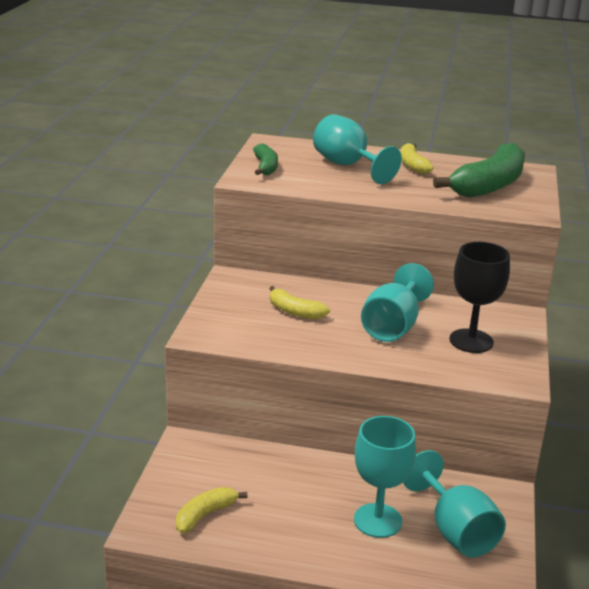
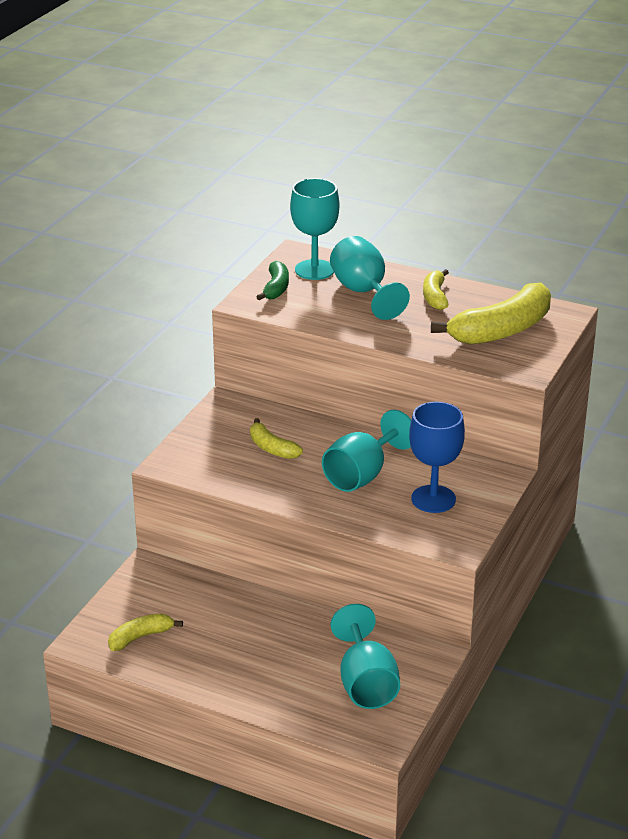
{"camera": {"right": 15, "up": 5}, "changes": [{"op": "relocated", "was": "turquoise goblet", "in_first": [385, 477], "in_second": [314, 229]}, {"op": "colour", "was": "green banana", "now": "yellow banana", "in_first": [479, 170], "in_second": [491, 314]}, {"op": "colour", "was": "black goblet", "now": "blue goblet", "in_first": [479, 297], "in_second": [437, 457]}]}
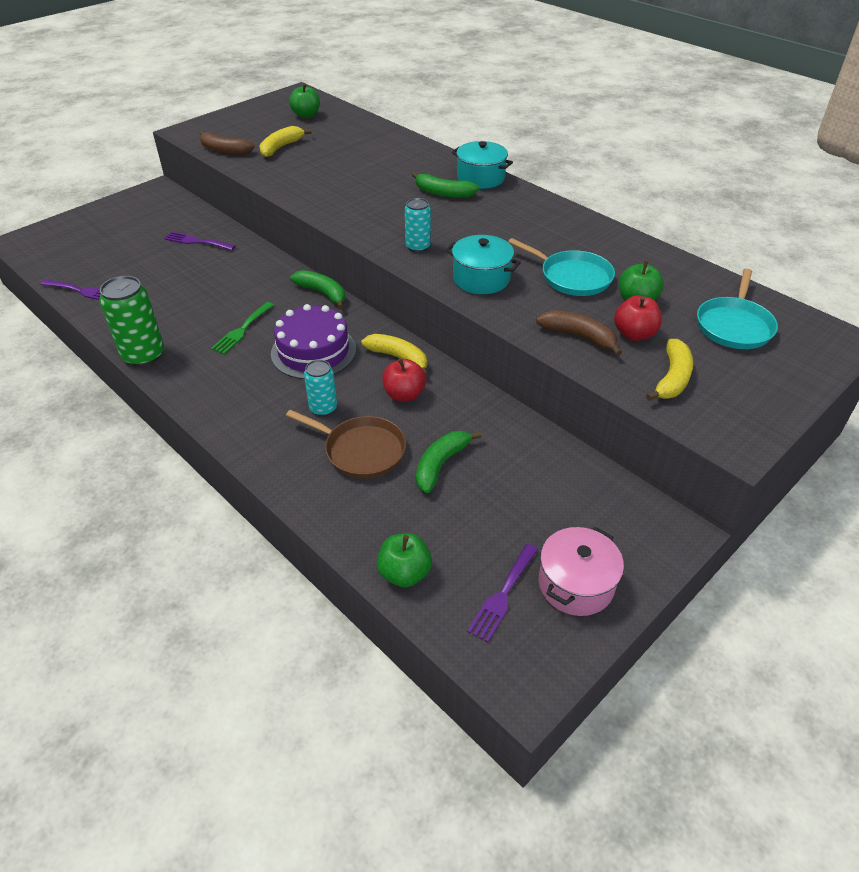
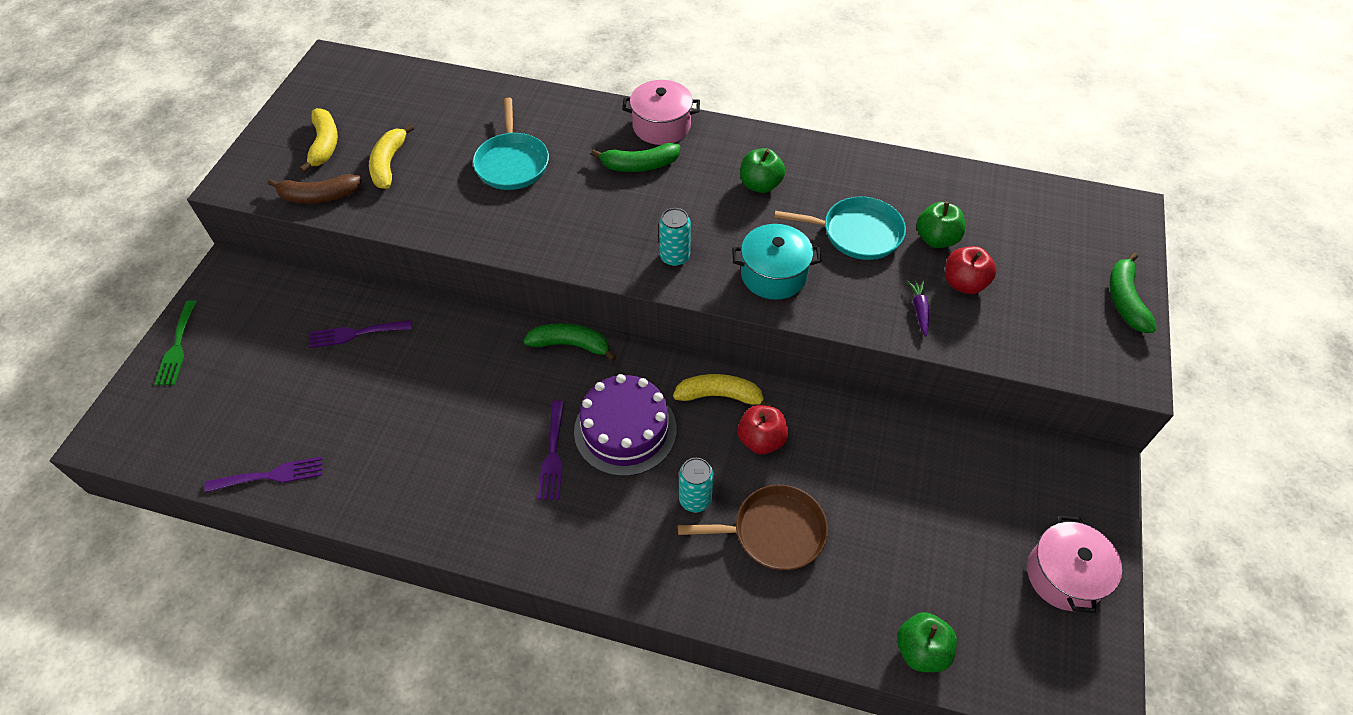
{"camera": {"right": -30, "up": 10}, "changes": [{"op": "missing", "was": "green can", "in_first": [131, 321]}, {"op": "relocated", "was": "green fork", "in_first": [242, 328], "in_second": [175, 343]}, {"op": "relocated", "was": "green apple", "in_first": [304, 100], "in_second": [762, 170]}, {"op": "relocated", "was": "green banana", "in_first": [449, 462], "in_second": [1133, 293]}, {"op": "colour", "was": "turquoise pot", "now": "pink pot", "in_first": [482, 165], "in_second": [661, 112]}, {"op": "relocated", "was": "purple fork", "in_first": [502, 593], "in_second": [551, 450]}, {"op": "exchanged", "was": "brown banana", "now": "purple carrot", "in_first": [579, 333], "in_second": [918, 308]}, {"op": "relocated", "was": "yellow banana", "in_first": [669, 370], "in_second": [319, 140]}, {"op": "relocated", "was": "turquoise pan", "in_first": [737, 309], "in_second": [511, 144]}]}
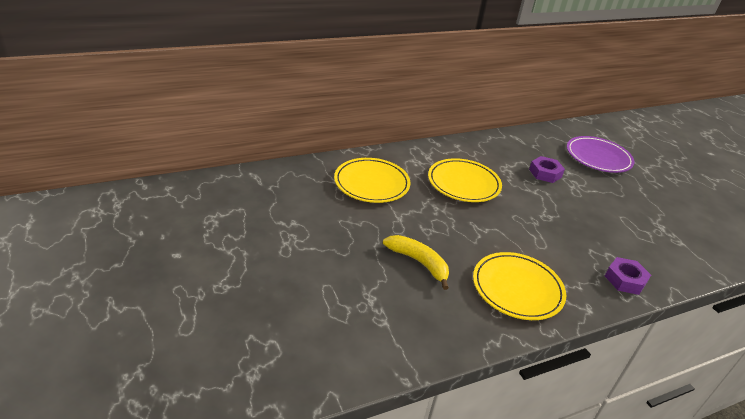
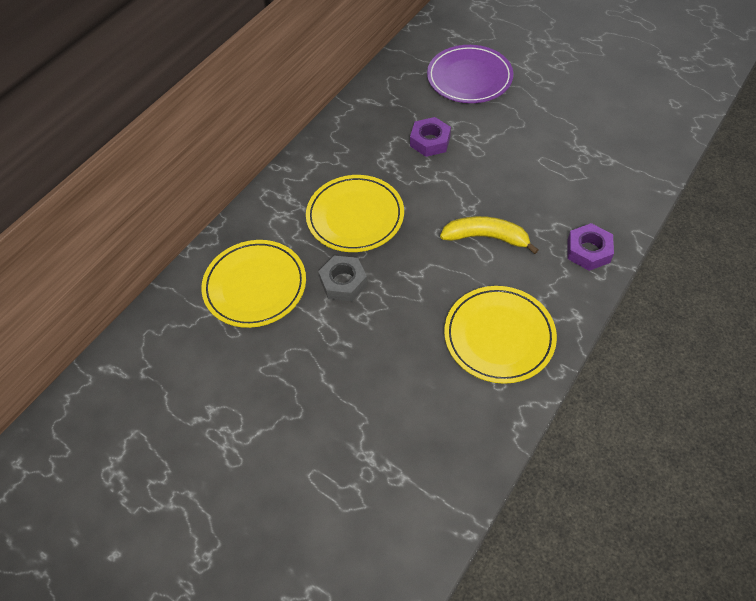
{"camera": {"right": -25, "up": 20}, "changes": [{"op": "relocated", "was": "yellow banana", "in_first": [416, 262], "in_second": [489, 235]}, {"op": "appeared", "now": "grey nut", "in_second": [343, 278]}]}
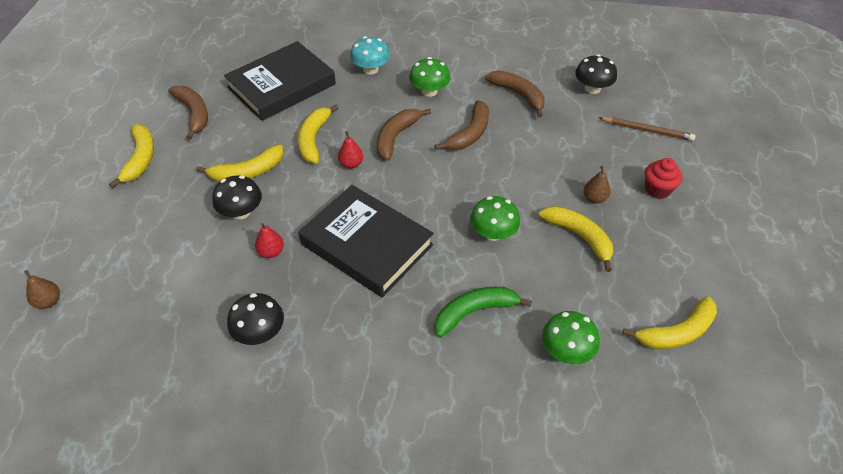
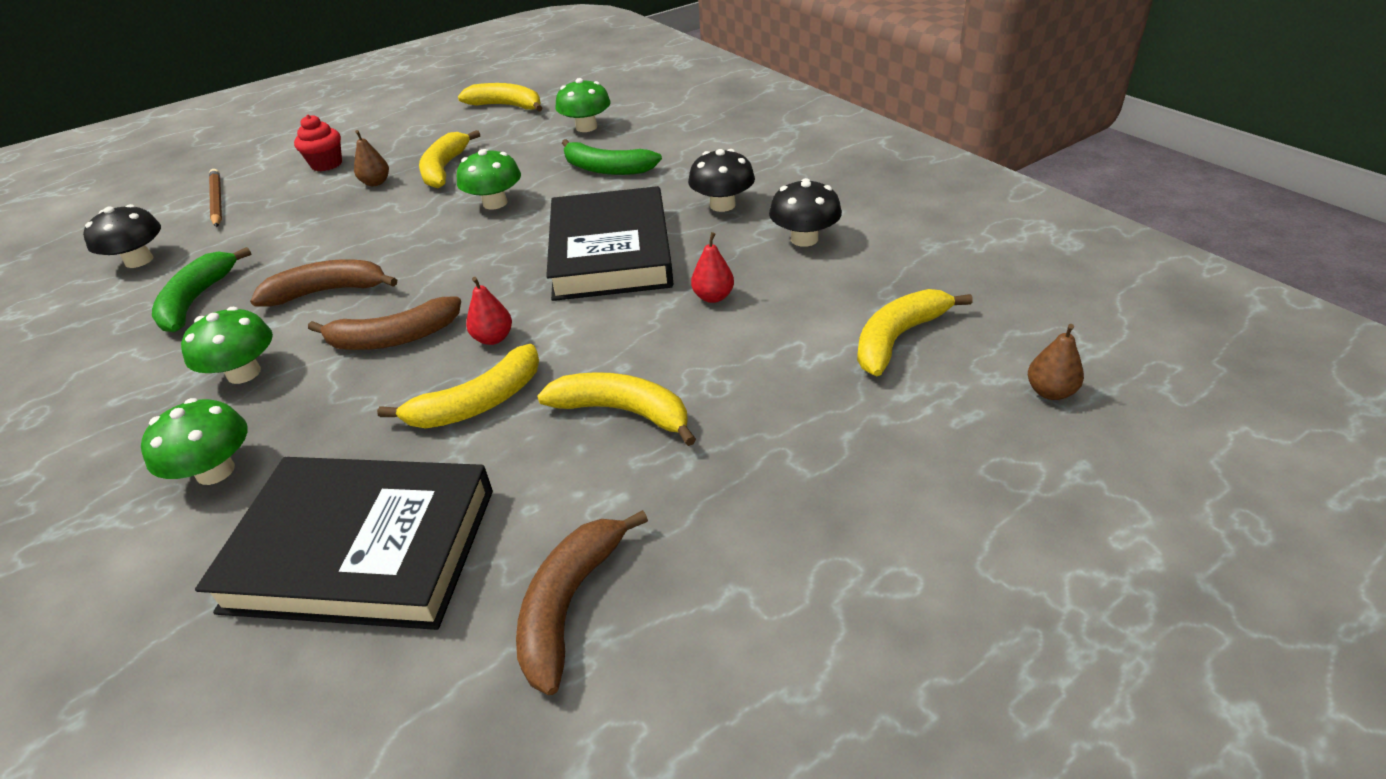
{"camera": {"right": -130, "up": -10}, "changes": [{"op": "relocated", "was": "yellow banana", "in_first": [131, 156], "in_second": [915, 332]}, {"op": "relocated", "was": "black mushroom", "in_first": [237, 197], "in_second": [721, 180]}, {"op": "colour", "was": "turquoise mushroom", "now": "green mushroom", "in_first": [370, 55], "in_second": [194, 441]}, {"op": "colour", "was": "brown banana", "now": "green banana", "in_first": [514, 93], "in_second": [202, 290]}]}
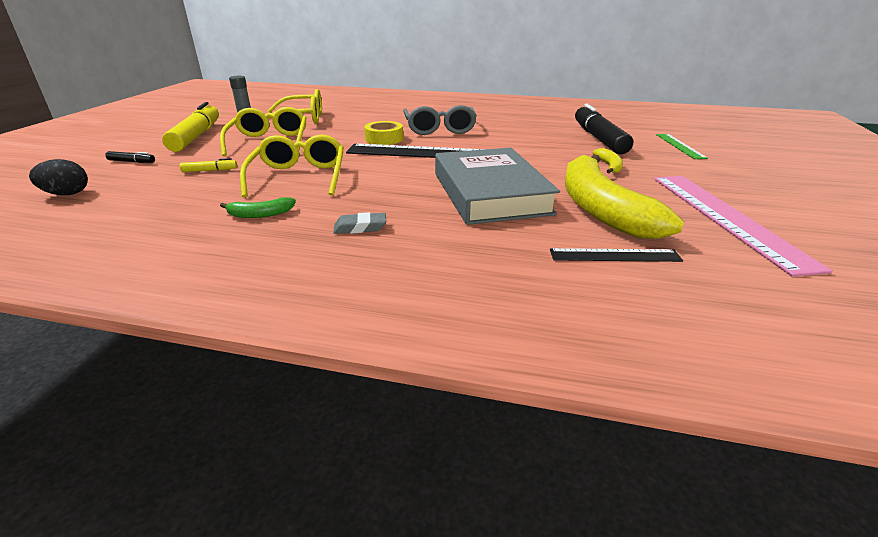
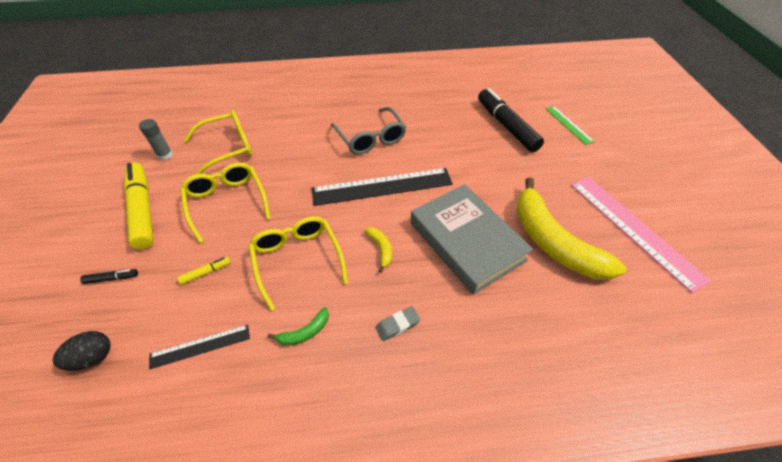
{"camera": {"right": -20, "up": 20}, "changes": [{"op": "missing", "was": "yellow tape", "in_first": [383, 133]}, {"op": "relocated", "was": "black ruler", "in_first": [616, 255], "in_second": [199, 347]}, {"op": "relocated", "was": "yellow banana", "in_first": [608, 160], "in_second": [378, 250]}]}
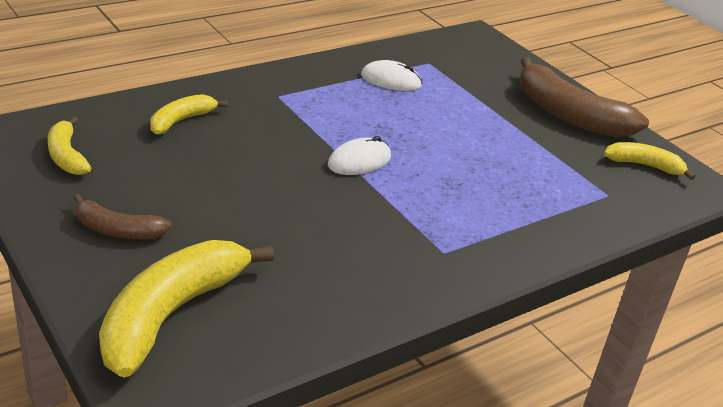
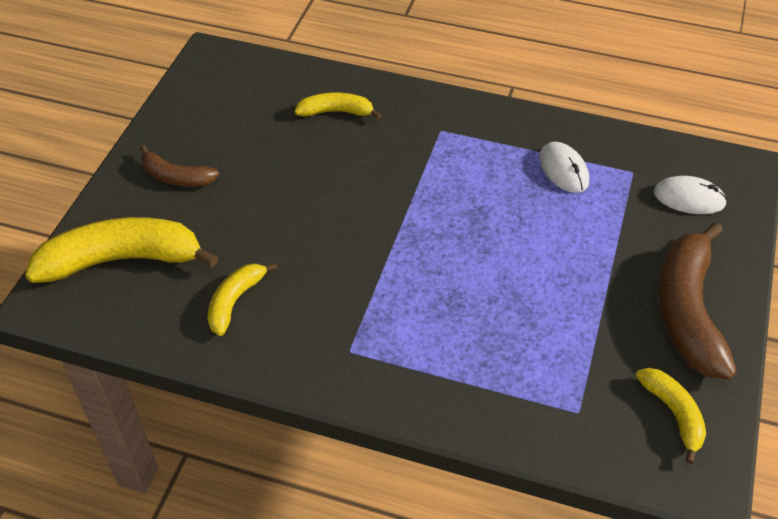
{"camera": {"right": 55, "up": 15}, "changes": [{"op": "relocated", "was": "yellow banana", "in_first": [69, 145], "in_second": [242, 299]}, {"op": "spun", "was": "brown banana", "in_first": [123, 216], "in_second": [179, 166], "clockwise": -45}, {"op": "relocated", "was": "white mouse", "in_first": [359, 155], "in_second": [690, 195]}]}
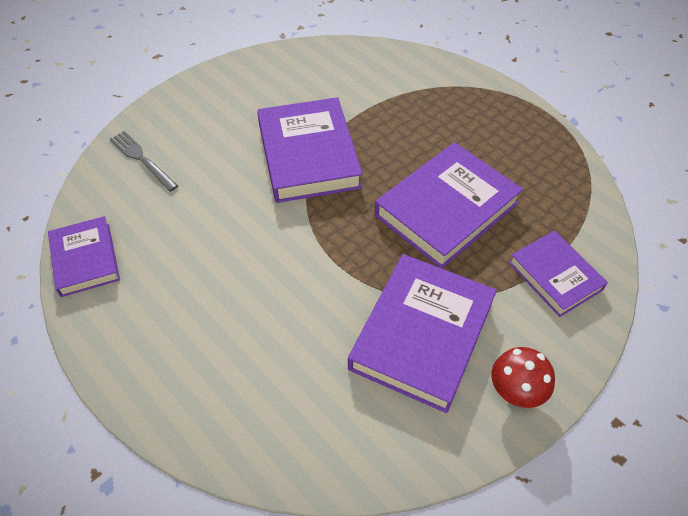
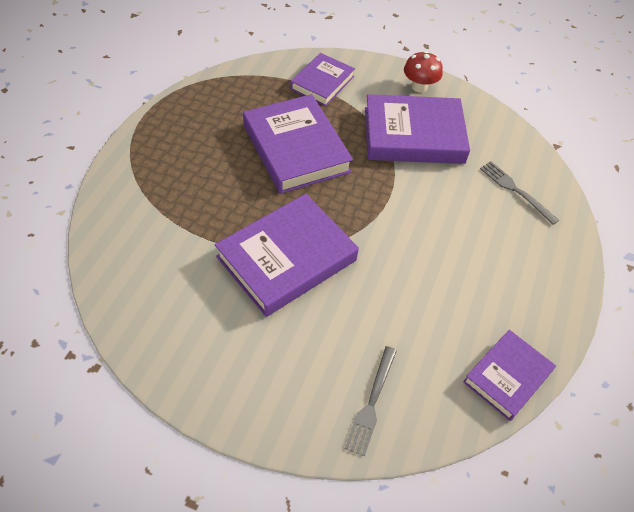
{"camera": {"right": -120, "up": 0}, "changes": [{"op": "spun", "was": "purple book", "in_first": [449, 205], "in_second": [298, 144], "clockwise": 45}, {"op": "appeared", "now": "grey fork", "in_second": [519, 193]}]}
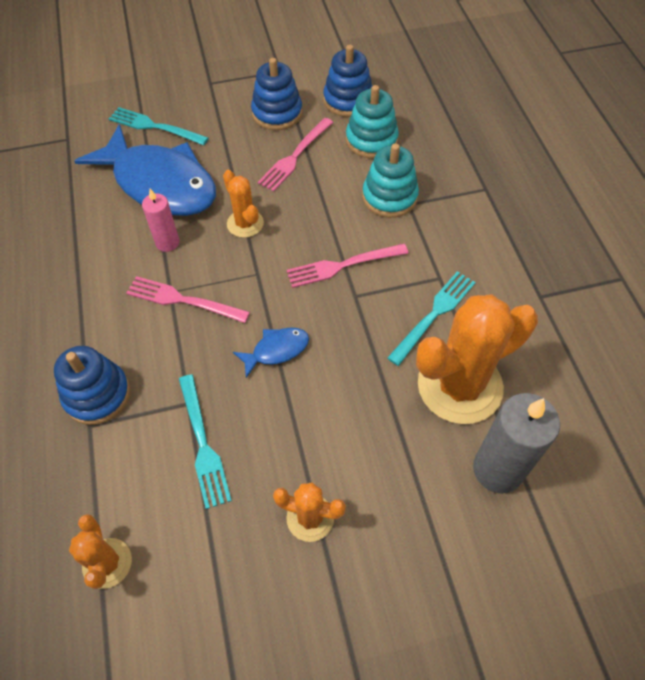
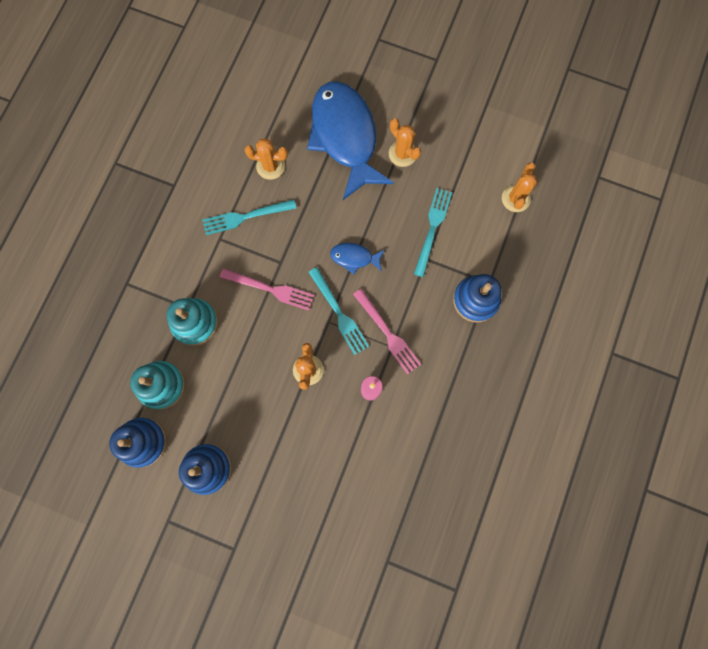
{"camera": {"right": -145, "up": 20}, "changes": [{"op": "relocated", "was": "blue fish", "in_first": [145, 170], "in_second": [350, 140]}, {"op": "relocated", "was": "turquoise fork", "in_first": [159, 126], "in_second": [339, 311]}, {"op": "missing", "was": "pink fork", "in_first": [296, 155]}, {"op": "size", "was": "orange cactus", "in_first": [477, 359], "in_second": [266, 159], "ratio": 0.5}, {"op": "missing", "was": "grey candle", "in_first": [516, 443]}]}
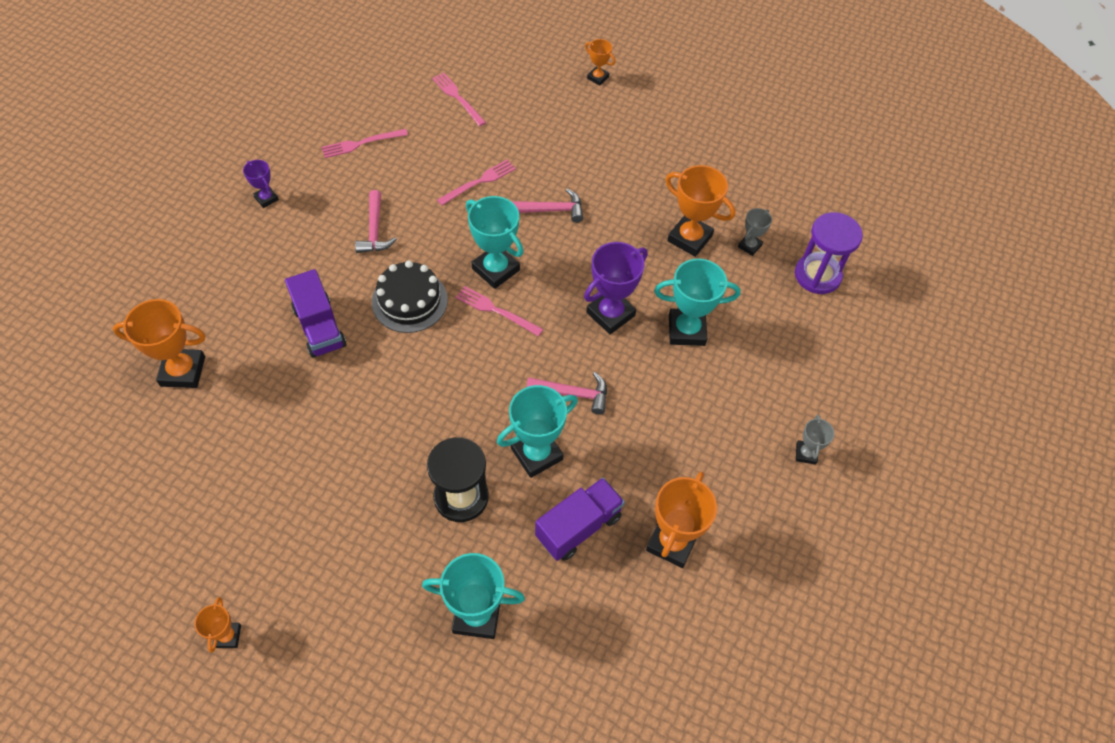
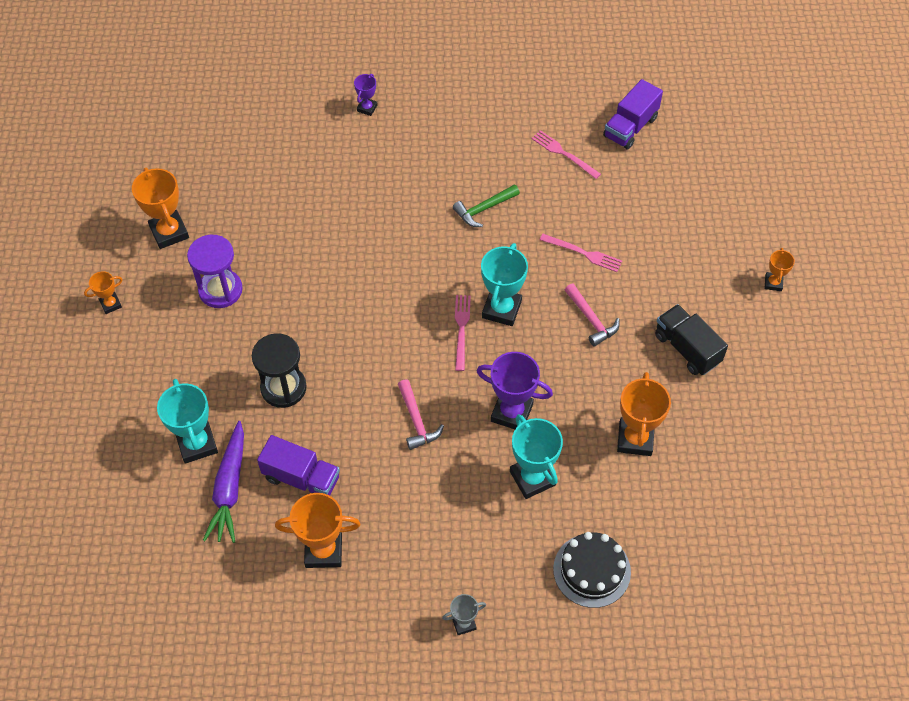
{"camera": {"right": 65, "up": 0}, "changes": [{"op": "relocated", "was": "orange trophy", "in_first": [159, 343], "in_second": [160, 208]}, {"op": "relocated", "was": "purple trophy", "in_first": [261, 184], "in_second": [366, 95]}, {"op": "relocated", "was": "purple truck", "in_first": [315, 313], "in_second": [633, 114]}, {"op": "colour", "was": "pink hammer", "now": "green hammer", "in_first": [376, 221], "in_second": [486, 205]}, {"op": "relocated", "was": "black cake", "in_first": [410, 296], "in_second": [592, 570]}, {"op": "missing", "was": "pink fork", "in_first": [459, 99]}, {"op": "missing", "was": "turquoise trophy", "in_first": [537, 431]}, {"op": "missing", "was": "grey trophy", "in_first": [755, 232]}, {"op": "relocated", "was": "purple hourglass", "in_first": [829, 253], "in_second": [215, 271]}, {"op": "appeared", "now": "purple carrot", "in_second": [223, 482]}, {"op": "appeared", "now": "black truck", "in_second": [691, 339]}]}
